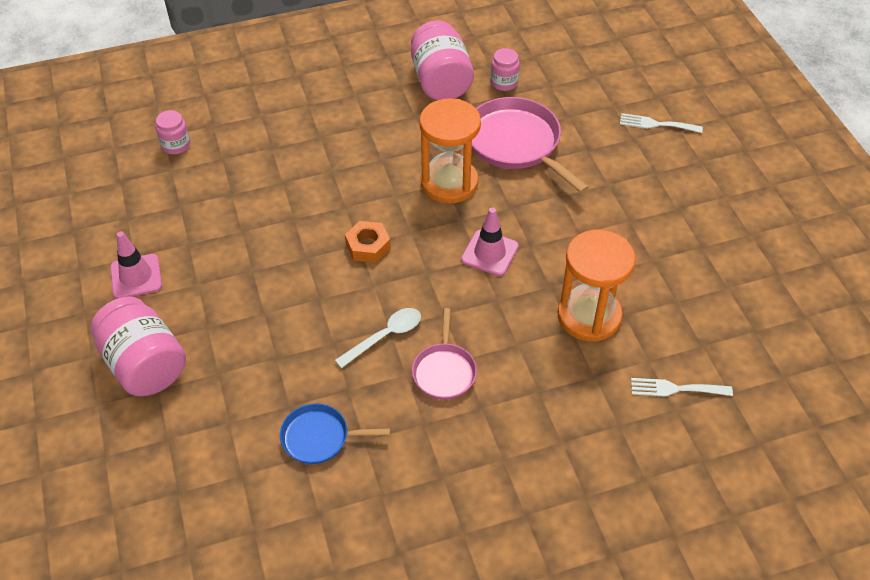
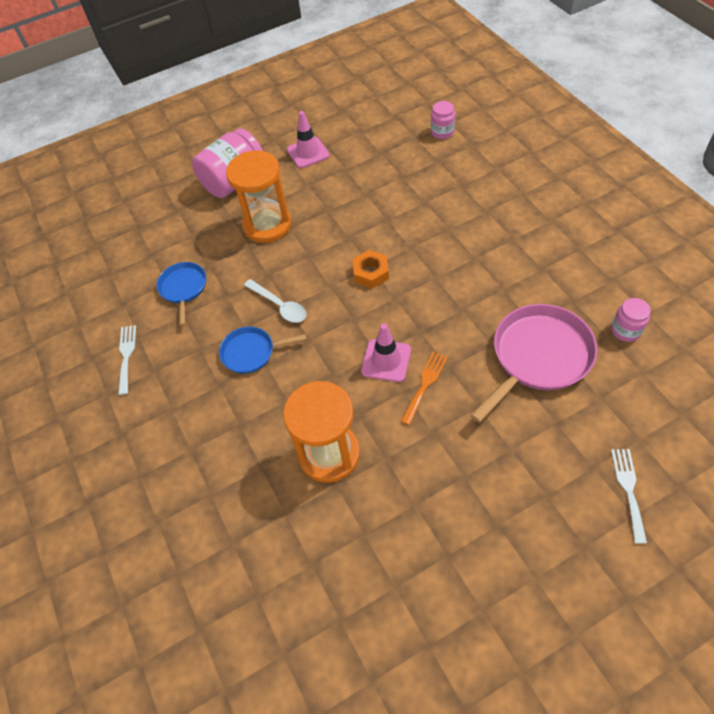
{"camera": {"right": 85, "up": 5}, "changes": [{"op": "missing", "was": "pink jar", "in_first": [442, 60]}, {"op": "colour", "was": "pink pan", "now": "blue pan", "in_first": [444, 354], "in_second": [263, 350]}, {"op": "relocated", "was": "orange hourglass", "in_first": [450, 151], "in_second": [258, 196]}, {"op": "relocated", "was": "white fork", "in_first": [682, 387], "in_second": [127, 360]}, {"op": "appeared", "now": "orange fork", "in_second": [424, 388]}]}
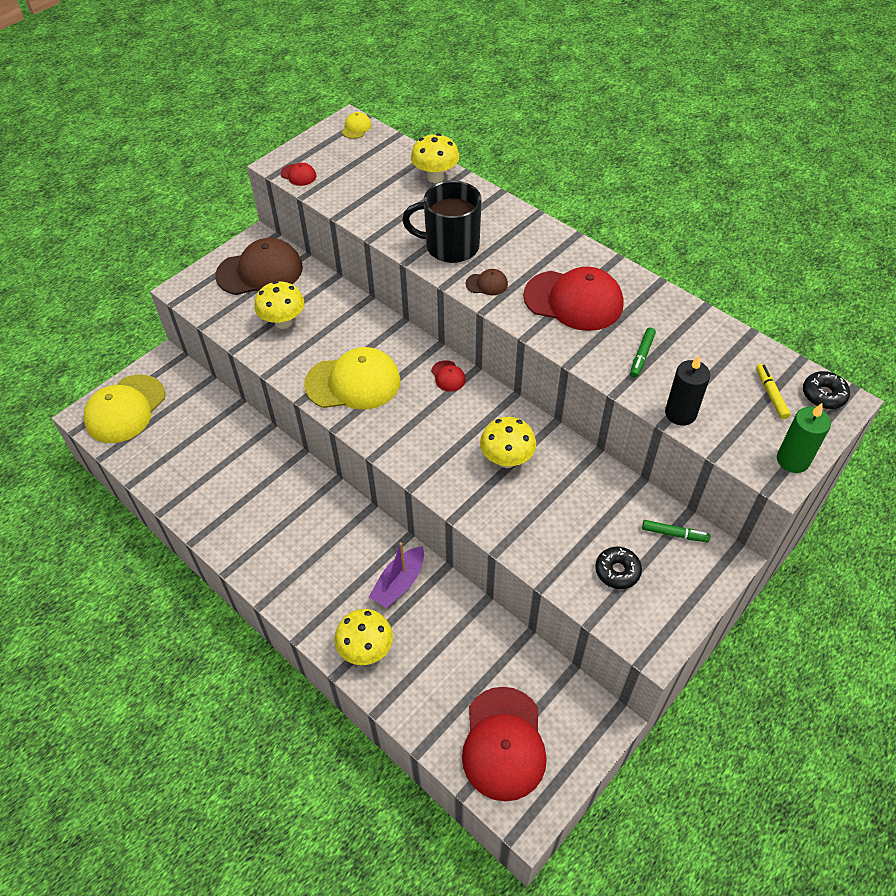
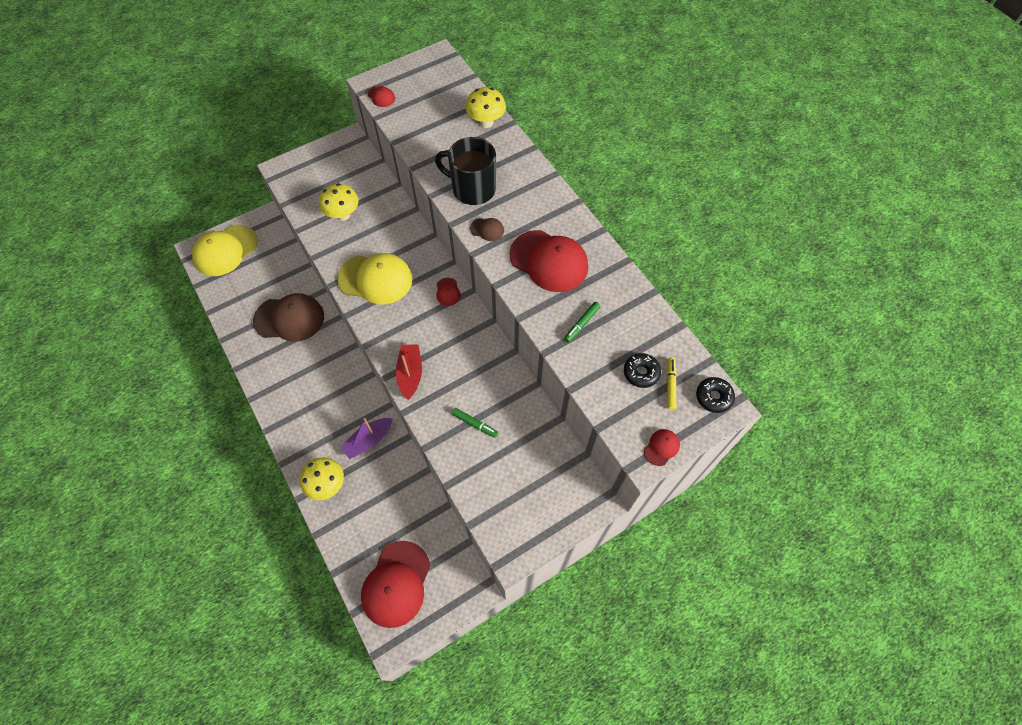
{"camera": {"right": 15, "up": 10}, "changes": [{"op": "relocated", "was": "brown cap", "in_first": [259, 266], "in_second": [288, 317]}, {"op": "missing", "was": "yellow cap", "in_first": [356, 125]}, {"op": "missing", "was": "yellow mushroom", "in_first": [508, 442]}, {"op": "relocated", "was": "black donut", "in_first": [618, 568], "in_second": [642, 370]}, {"op": "relocated", "was": "green marker", "in_first": [676, 531], "in_second": [475, 423]}, {"op": "missing", "was": "black candle", "in_first": [687, 390]}, {"op": "exchanged", "was": "green candle", "now": "red cap", "in_first": [804, 438], "in_second": [662, 447]}, {"op": "appeared", "now": "red boat", "in_second": [409, 372]}]}
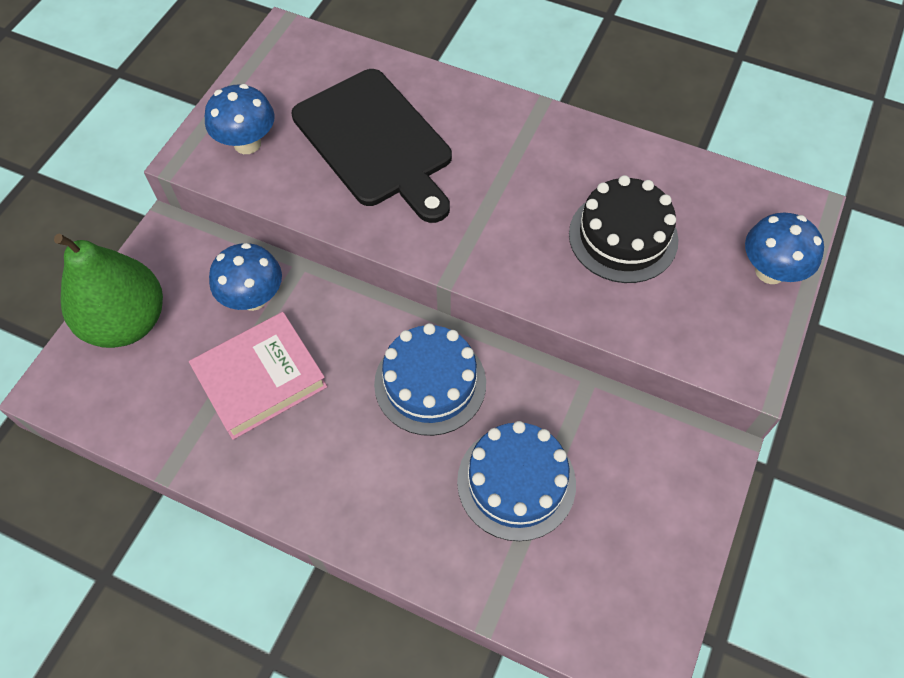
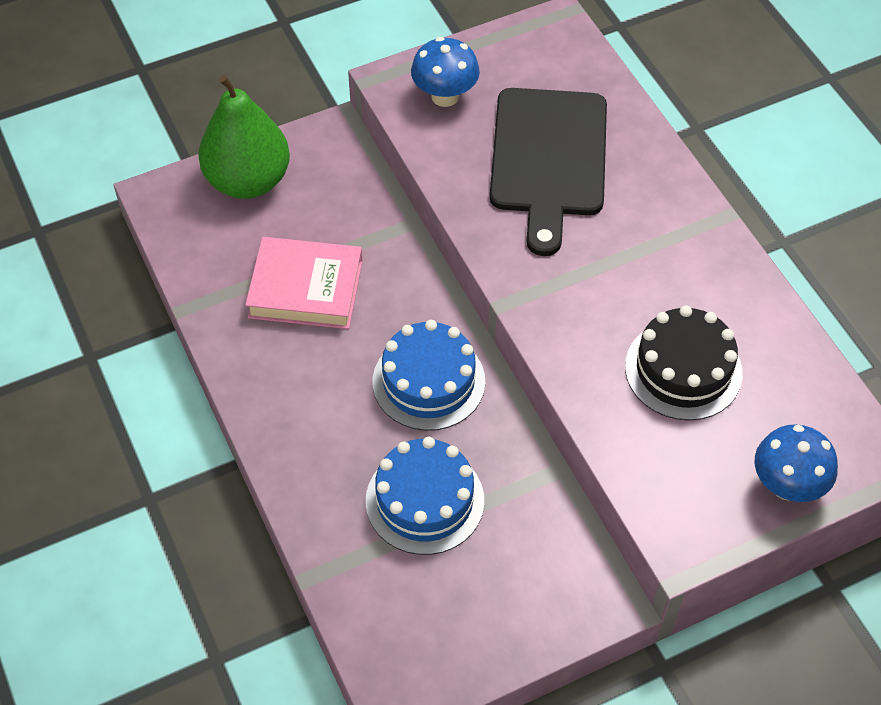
{"camera": {"right": 40, "up": -5}, "changes": [{"op": "missing", "was": "blue mushroom", "in_first": [245, 277]}]}
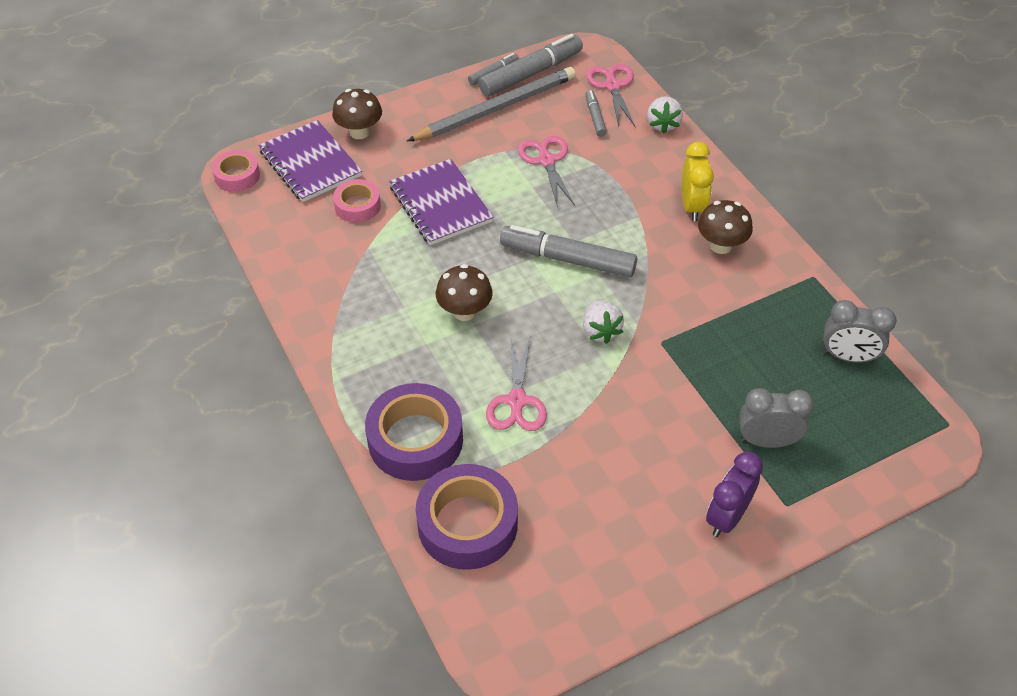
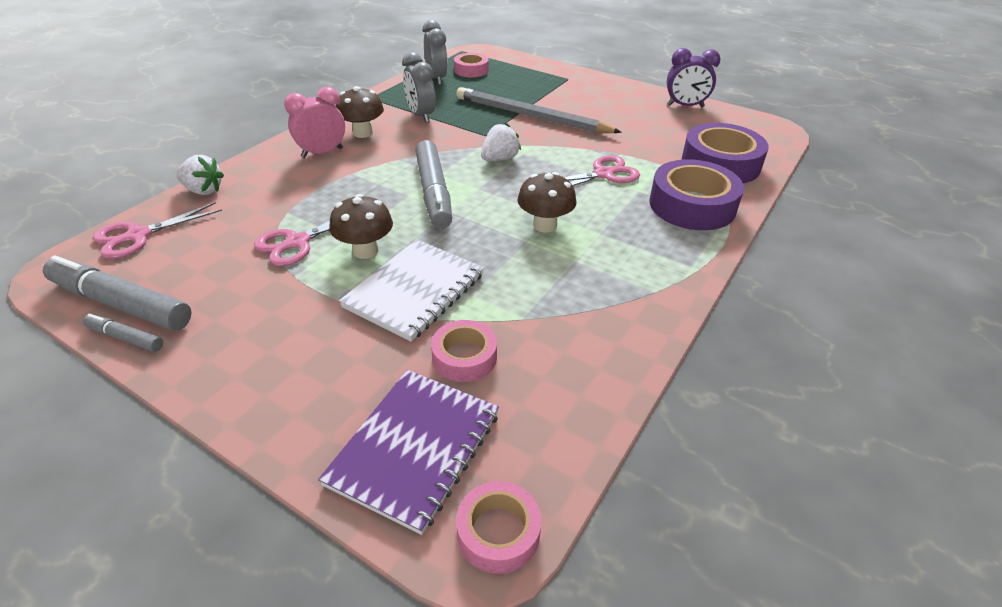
{"camera": {"right": -120, "up": -10}, "changes": [{"op": "relocated", "was": "brown mushroom", "in_first": [357, 114], "in_second": [361, 226]}, {"op": "colour", "was": "purple notebook", "now": "white notebook", "in_first": [441, 202], "in_second": [411, 290]}, {"op": "relocated", "was": "grey pencil", "in_first": [491, 104], "in_second": [539, 110]}, {"op": "missing", "was": "grey marker", "in_first": [596, 113]}, {"op": "spun", "was": "white strawberry", "in_first": [665, 115], "in_second": [200, 175], "clockwise": 45}, {"op": "colour", "was": "yellow clock", "now": "pink clock", "in_first": [698, 181], "in_second": [314, 122]}, {"op": "relocated", "was": "purple clock", "in_first": [734, 494], "in_second": [693, 77]}, {"op": "relocated", "was": "grey clock", "in_first": [776, 418], "in_second": [419, 87]}, {"op": "appeared", "now": "pink tape", "in_second": [471, 65]}]}
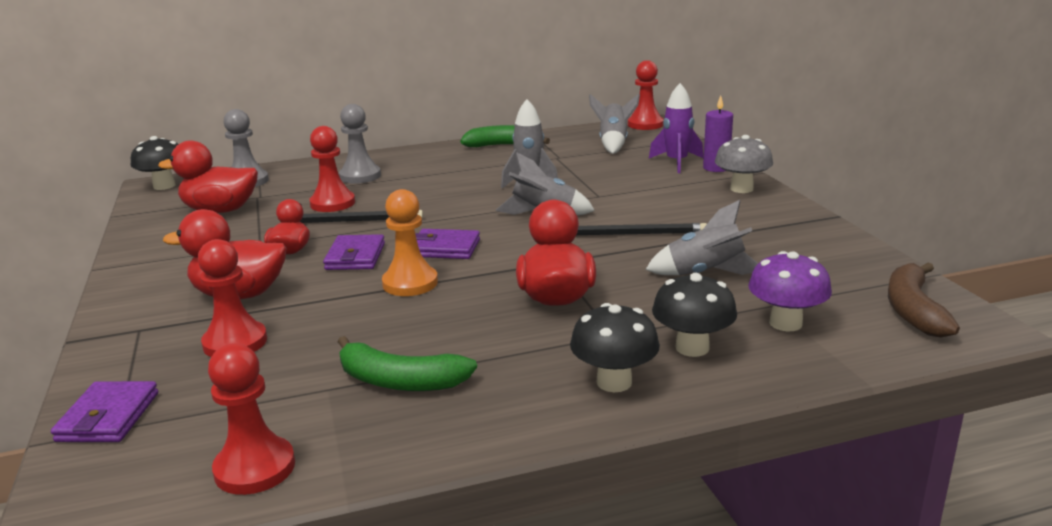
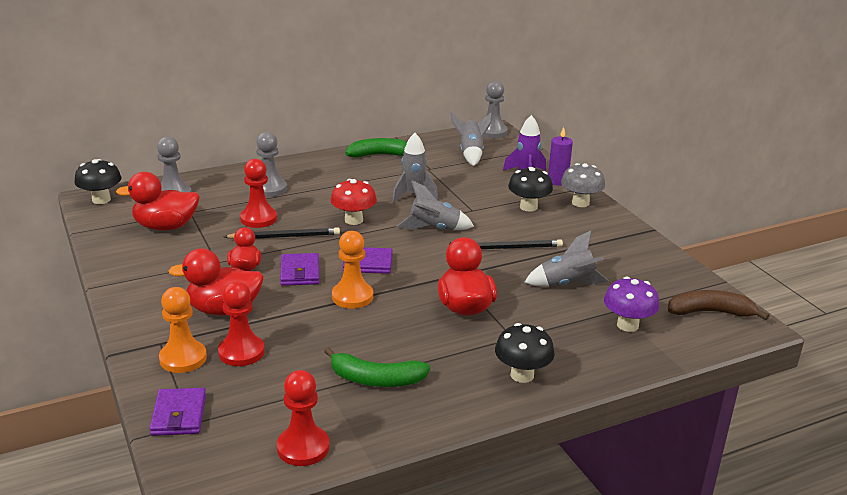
{"camera": {"right": -10, "up": 5}, "changes": [{"op": "colour", "was": "red pawn", "now": "grey pawn", "in_first": [646, 95], "in_second": [495, 109]}, {"op": "relocated", "was": "black mushroom", "in_first": [694, 315], "in_second": [530, 189]}, {"op": "spun", "was": "brown banana", "in_first": [924, 300], "in_second": [718, 305], "clockwise": 90}, {"op": "appeared", "now": "orange pawn", "in_second": [183, 330]}, {"op": "appeared", "now": "red mushroom", "in_second": [354, 202]}]}
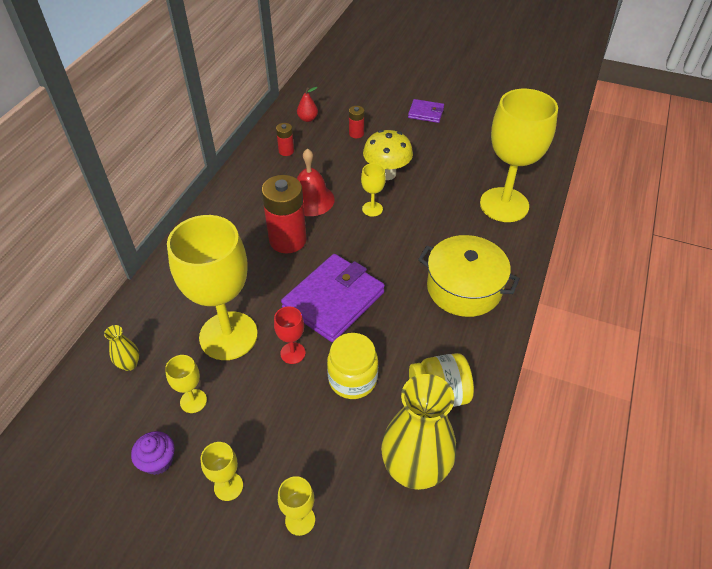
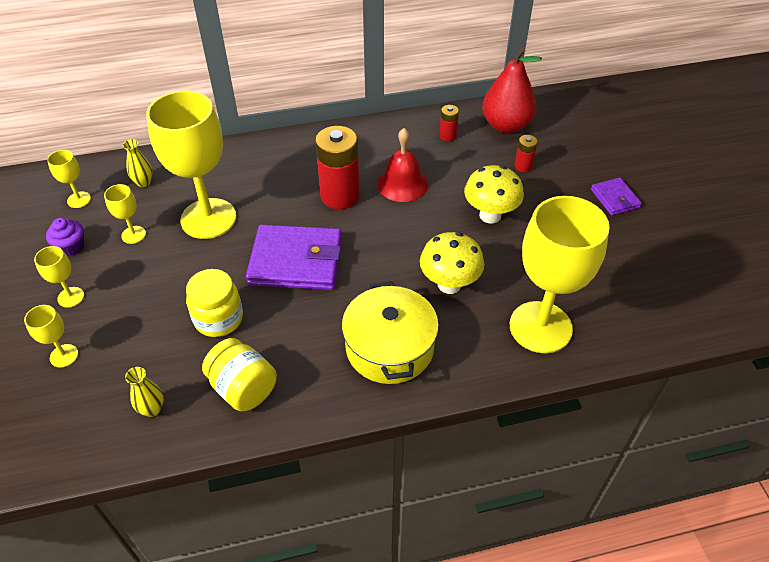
{"camera": {"right": 55, "up": 0}, "changes": [{"op": "missing", "was": "red goblet", "in_first": [289, 335]}, {"op": "size", "was": "red pear", "in_first": [307, 104], "in_second": [512, 90], "ratio": 2.17}, {"op": "relocated", "was": "yellow goblet", "in_first": [373, 190], "in_second": [69, 179]}, {"op": "size", "was": "yellow vase", "in_first": [418, 432], "in_second": [144, 392], "ratio": 0.43}, {"op": "appeared", "now": "yellow mushroom", "in_second": [452, 263]}]}
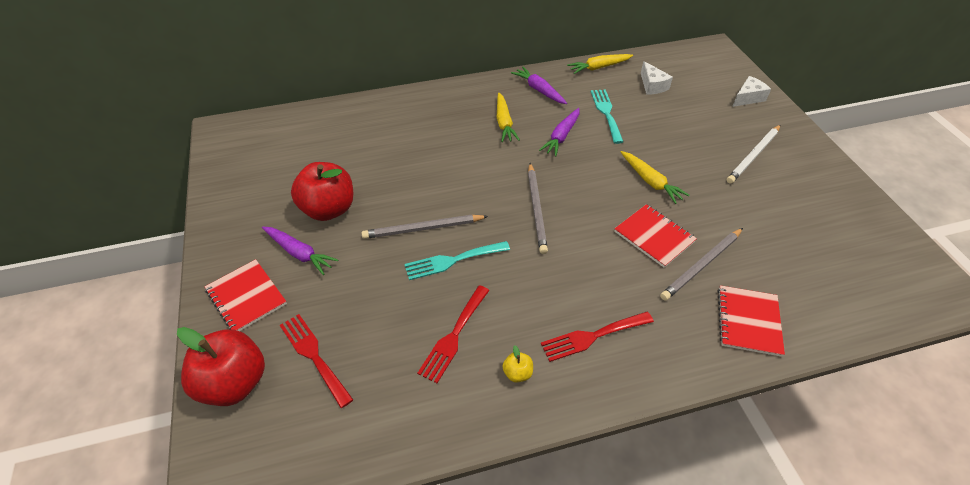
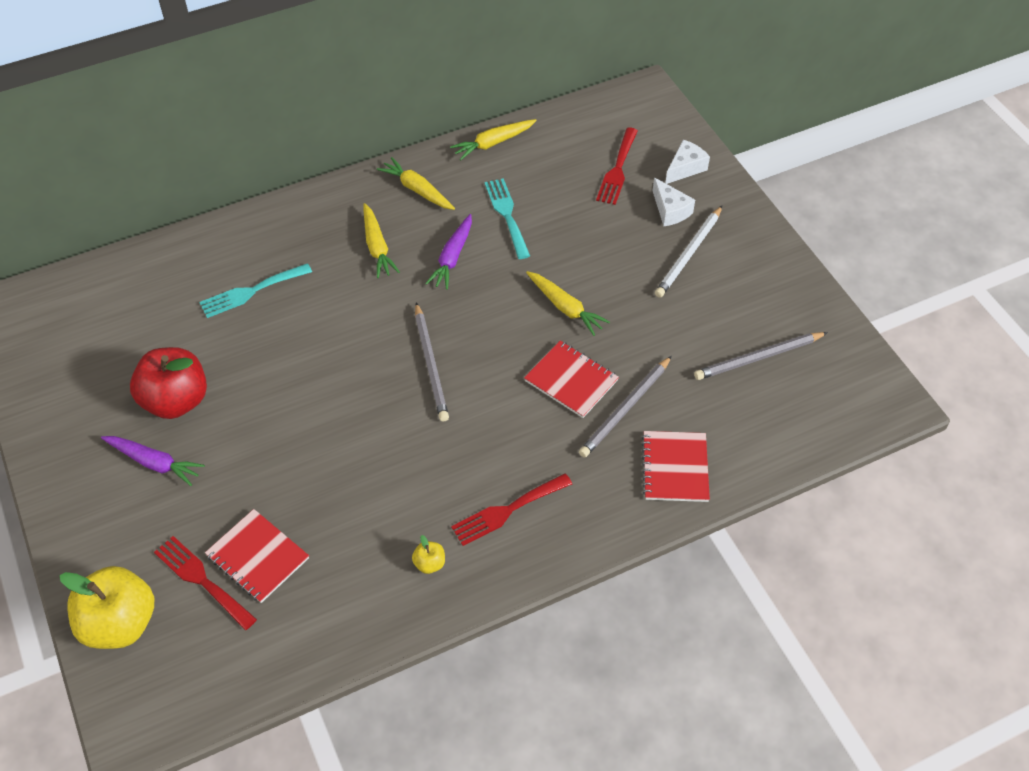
{"camera": {"right": -10, "up": 5}, "changes": [{"op": "colour", "was": "red apple", "now": "yellow apple", "in_first": [221, 366], "in_second": [106, 607]}, {"op": "relocated", "was": "red notebook", "in_first": [246, 295], "in_second": [257, 556]}, {"op": "relocated", "was": "grey pencil", "in_first": [424, 227], "in_second": [761, 356]}, {"op": "relocated", "was": "turquoise fork", "in_first": [457, 260], "in_second": [255, 290]}, {"op": "relocated", "was": "red fork", "in_first": [453, 334], "in_second": [617, 166]}, {"op": "colour", "was": "purple carrot", "now": "yellow carrot", "in_first": [539, 85], "in_second": [416, 183]}, {"op": "relocated", "was": "white cheese", "in_first": [657, 78], "in_second": [674, 202]}]}
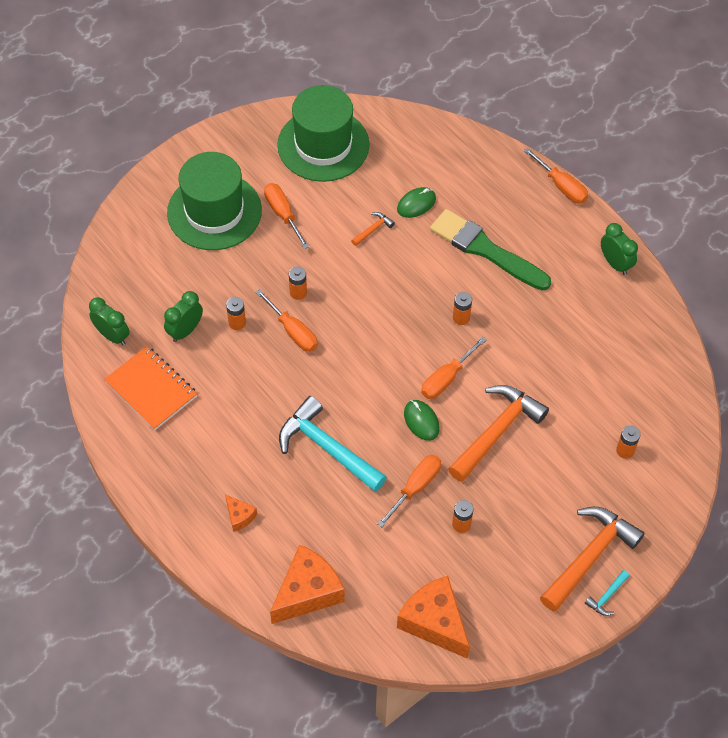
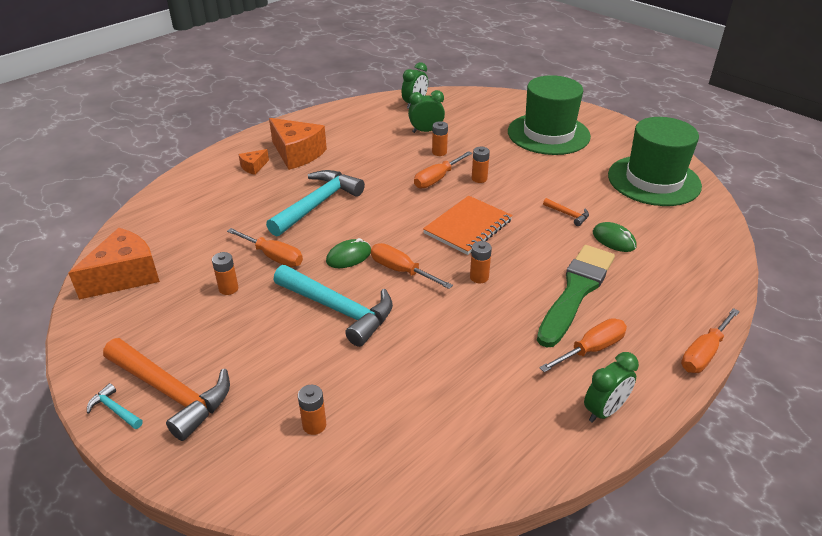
{"camera": {"right": 85, "up": -20}, "changes": [{"op": "relocated", "was": "orange notebook", "in_first": [150, 388], "in_second": [468, 225]}, {"op": "spun", "was": "green clock", "in_first": [183, 316], "in_second": [426, 111], "clockwise": -45}, {"op": "relocated", "was": "orange screwdriver", "in_first": [286, 216], "in_second": [583, 345]}, {"op": "relocated", "was": "orange cheese", "in_first": [307, 584], "in_second": [298, 144]}, {"op": "colour", "was": "orange hammer", "now": "turquoise hammer", "in_first": [498, 433], "in_second": [333, 306]}]}
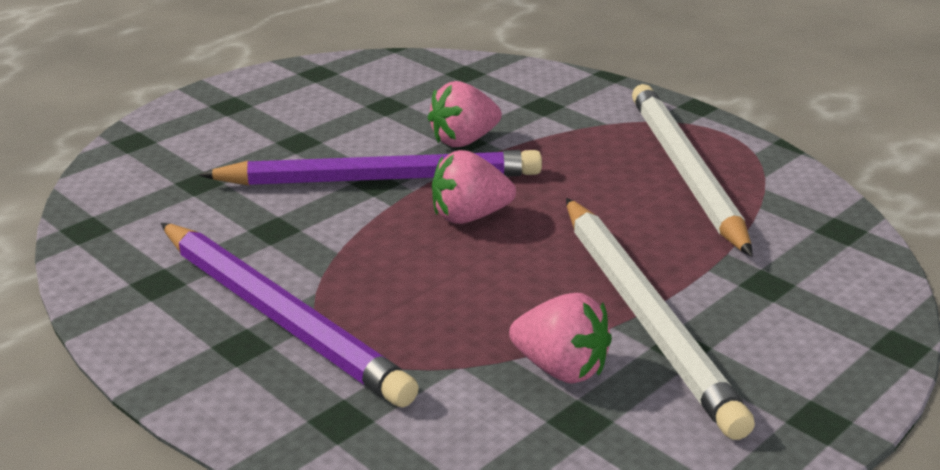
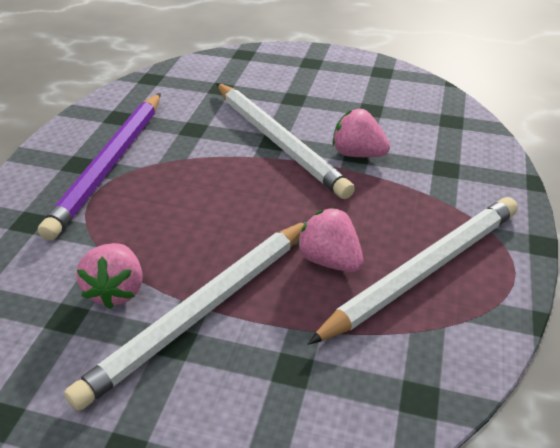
{"camera": {"right": 60, "up": 10}, "changes": [{"op": "colour", "was": "purple pencil", "now": "white pencil", "in_first": [370, 168], "in_second": [285, 141]}, {"op": "relocated", "was": "pink strawberry", "in_first": [474, 187], "in_second": [330, 239]}]}
